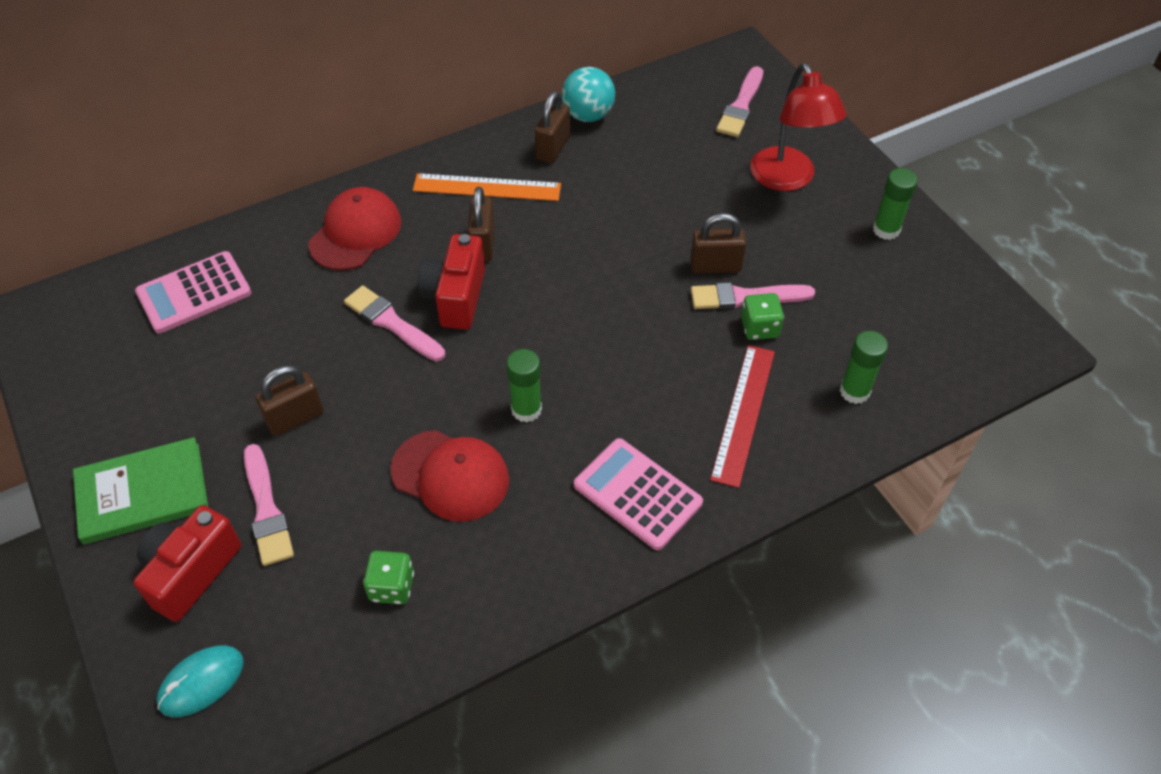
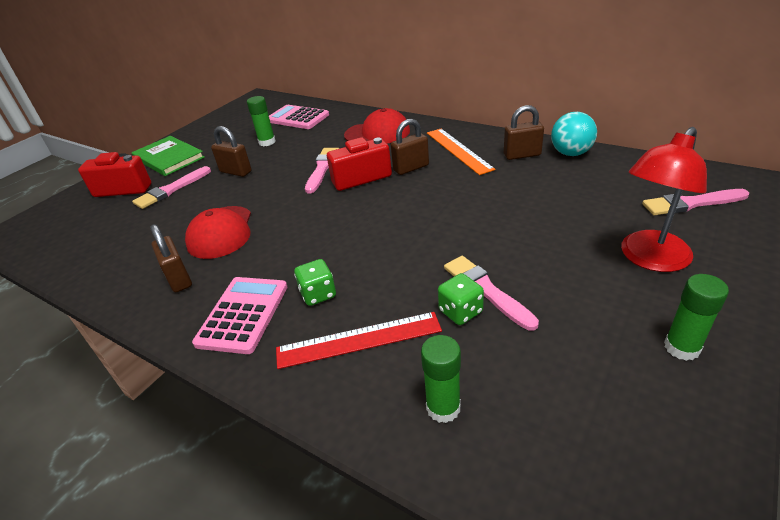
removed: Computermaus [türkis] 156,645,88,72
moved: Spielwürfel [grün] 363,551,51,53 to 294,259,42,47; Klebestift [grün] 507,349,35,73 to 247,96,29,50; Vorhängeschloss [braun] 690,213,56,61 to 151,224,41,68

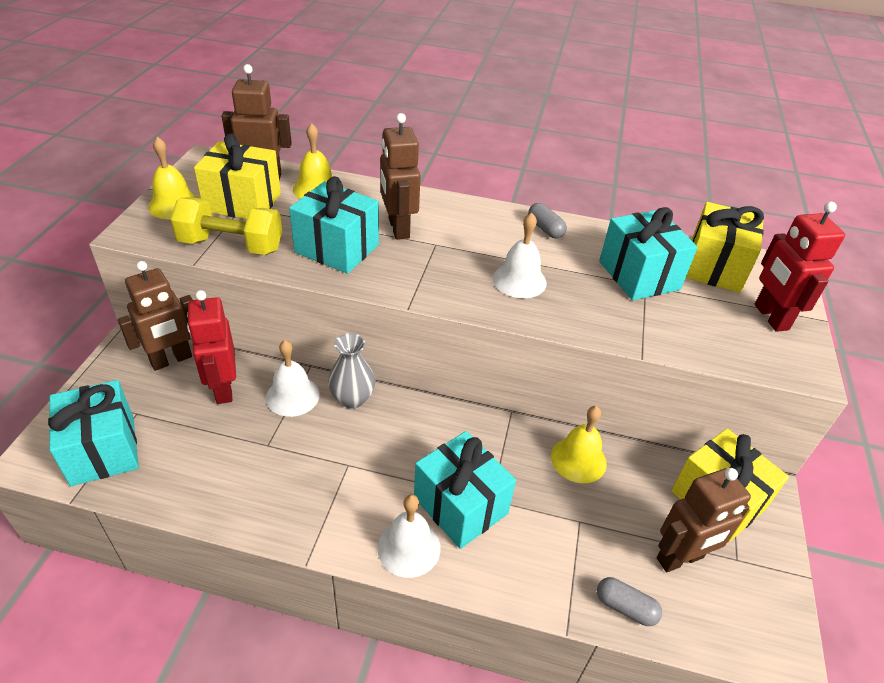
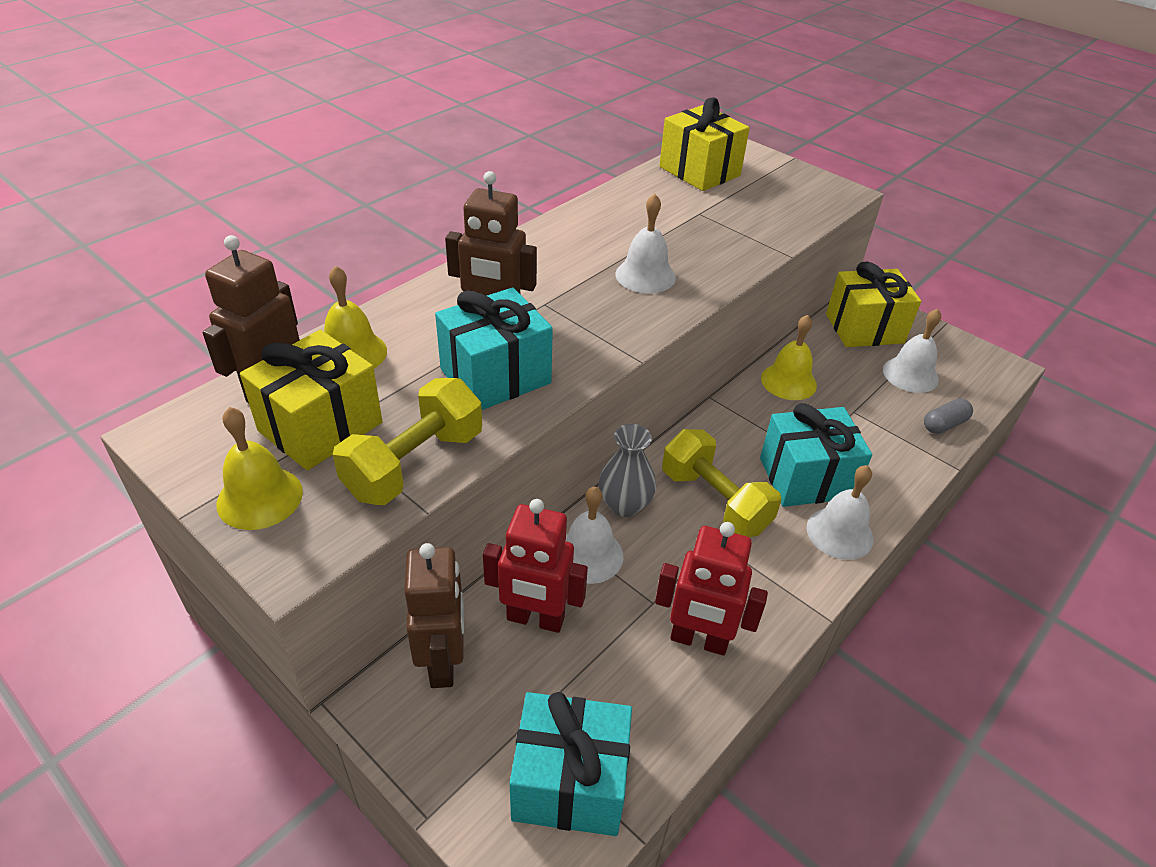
removed: Kapsel [grau] 528,203,39,35; Geschenk [türkis] 599,207,99,93
added: Hantel [gelb] 662,429,119,108
moved: Roboter [rot] 755,202,90,130 to 655,522,113,134
replaced: Roboter [braun] 657,468,94,104 to Glocke [weiß] 883,309,58,84

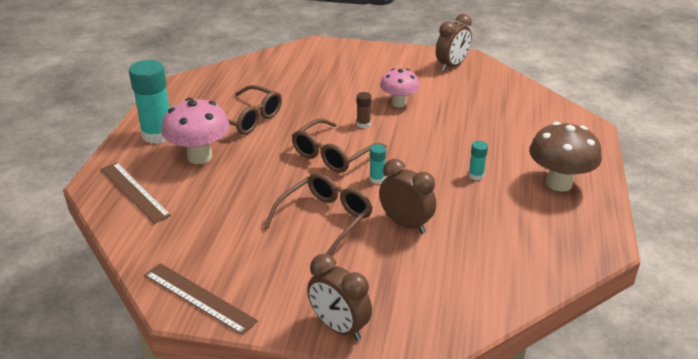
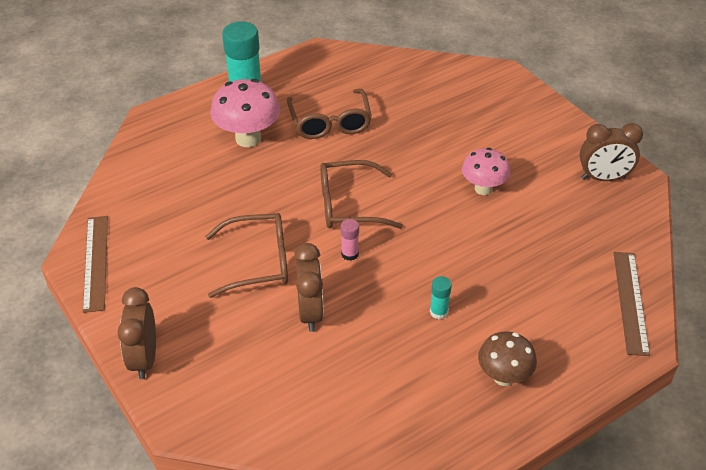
removed: Klebestift [braun] 357,92,14,36
moved: Lineal [braun] 101,162,70,62 to 614,252,36,104
recoloured: Klebestift [türkis] 369,144,17,40 to Klebestift [rosa] 341,219,18,42
resized: Pilz [braun] 529,122,73,69 = 478,331,59,55 x0.66

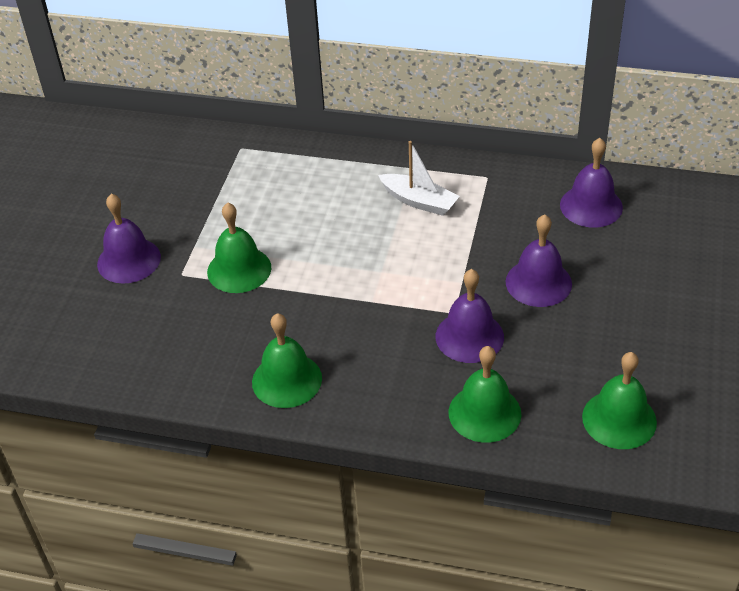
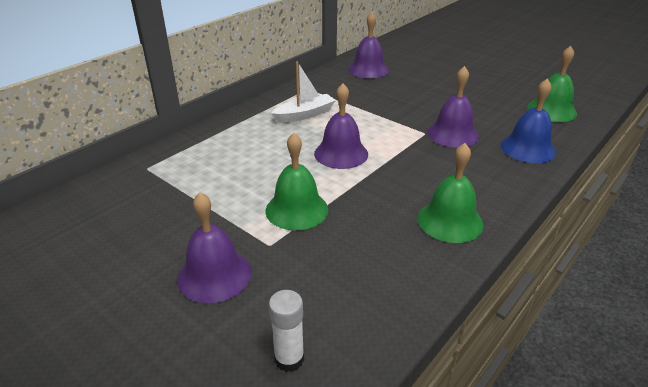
added: Klebestift [weiß] 269,290,35,82
moved: Glocke [lila] 506,214,66,93 to 314,83,54,86
recoloured: Glocke [grün] 449,346,72,97 to Glocke [blau] 501,79,55,84

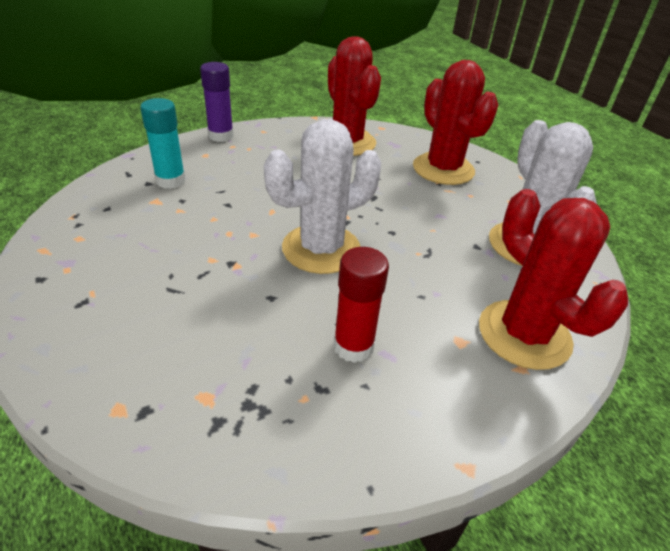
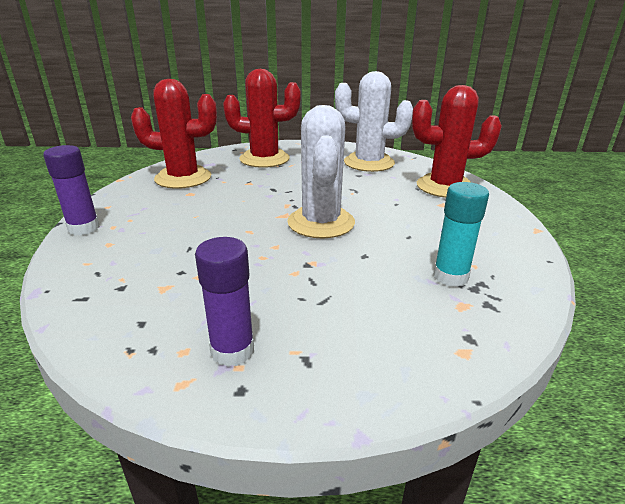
removed: Klebestift [rot] 333,247,56,116
added: Klebestift [lila] 195,237,59,130
moved: Klebestift [türkis] 140,98,46,91 to 433,182,56,105

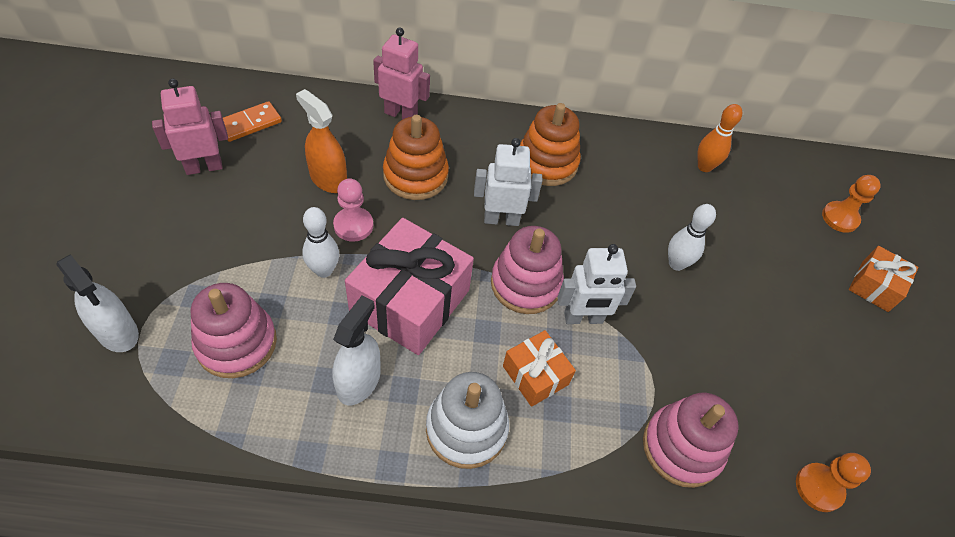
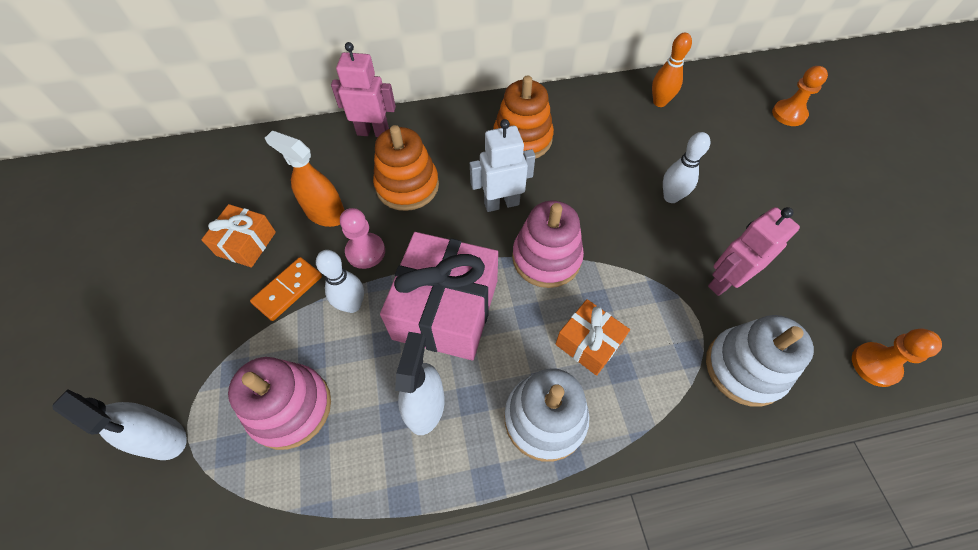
removed: Roboter [weiß] 557,244,79,80
moved: Roboter [rosa] 152,78,76,97 to 708,207,92,89; Dominostein [orange] 223,101,59,41 to 250,257,72,64; Geschenk [orange] 849,246,69,66 to 201,204,75,63
recoloured: Stapelspielzeug [rosa] 643,393,96,95 to Stapelspielzeug [weiß] 706,315,108,92

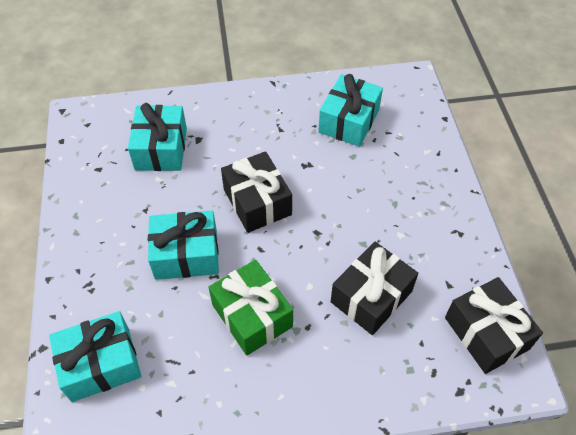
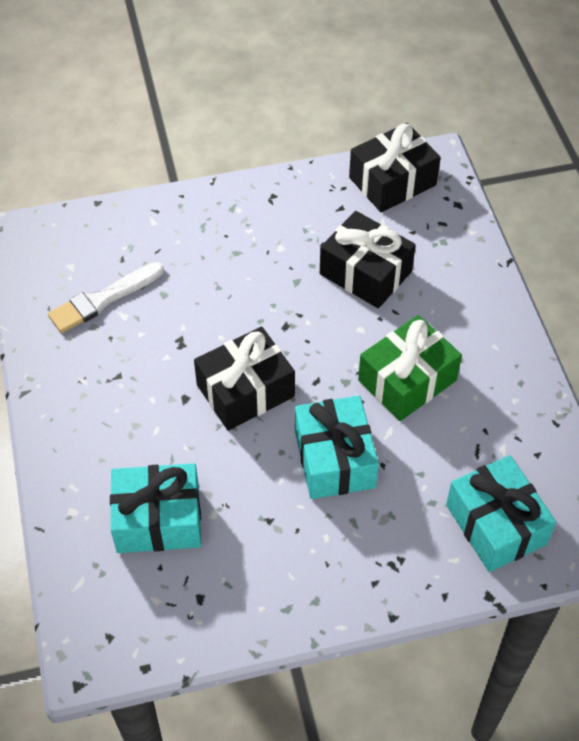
replaced: Geschenk [türkis] 318,74,65,73 to Pinsel [weiß] 48,262,116,71

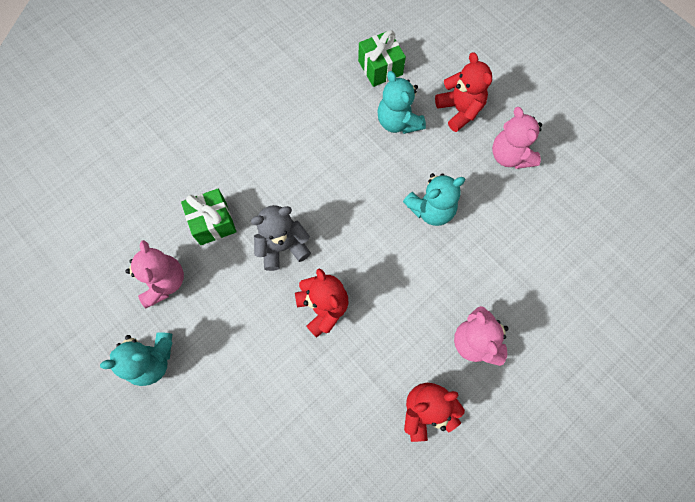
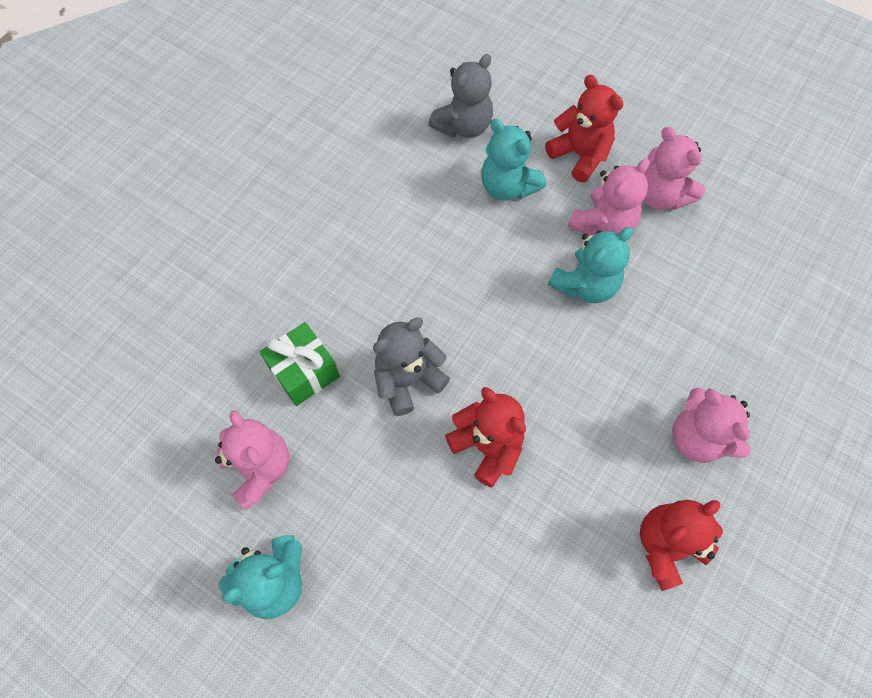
added: Teddybär [rosa] 568,159,82,77
replaced: Geschenk [grün] 358,30,48,57 to Teddybär [grau] 428,54,65,84

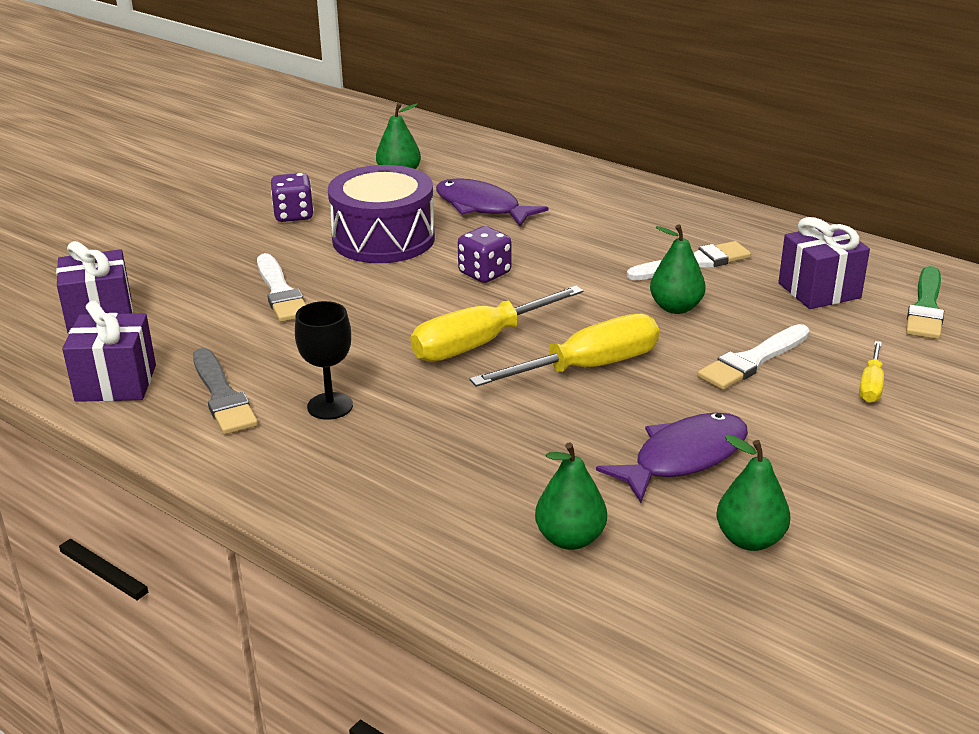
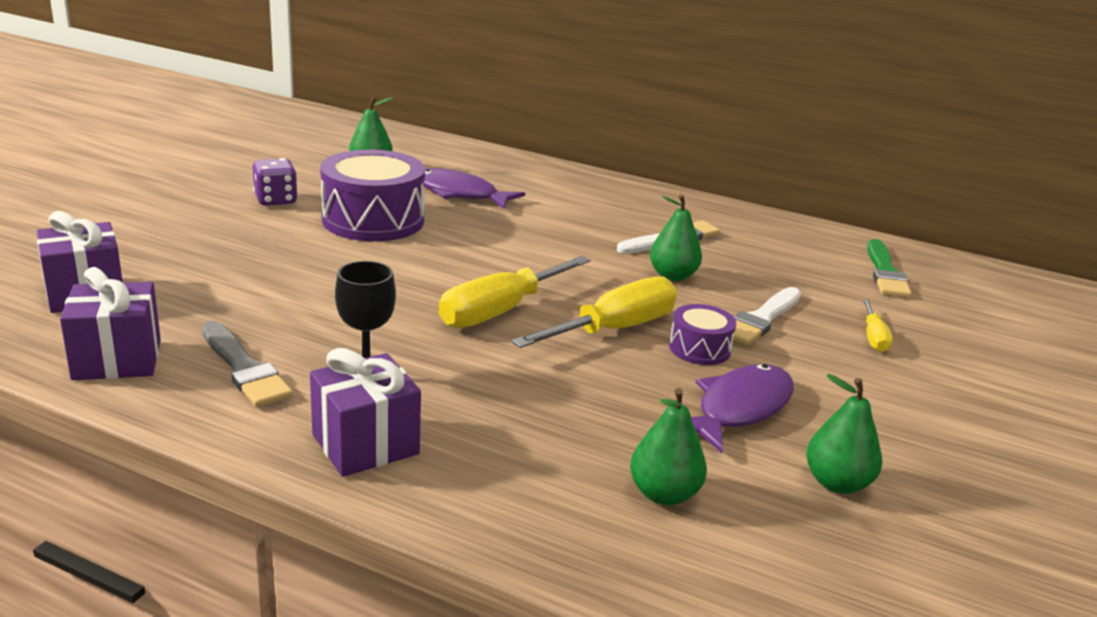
removed: Pinsel [weiß] 257,253,49,69; Spielwürfel [lila] 458,226,53,57
added: Trommel [lila] 669,304,67,61
moved: Geschenk [lila] 778,217,92,92 to 310,348,111,129

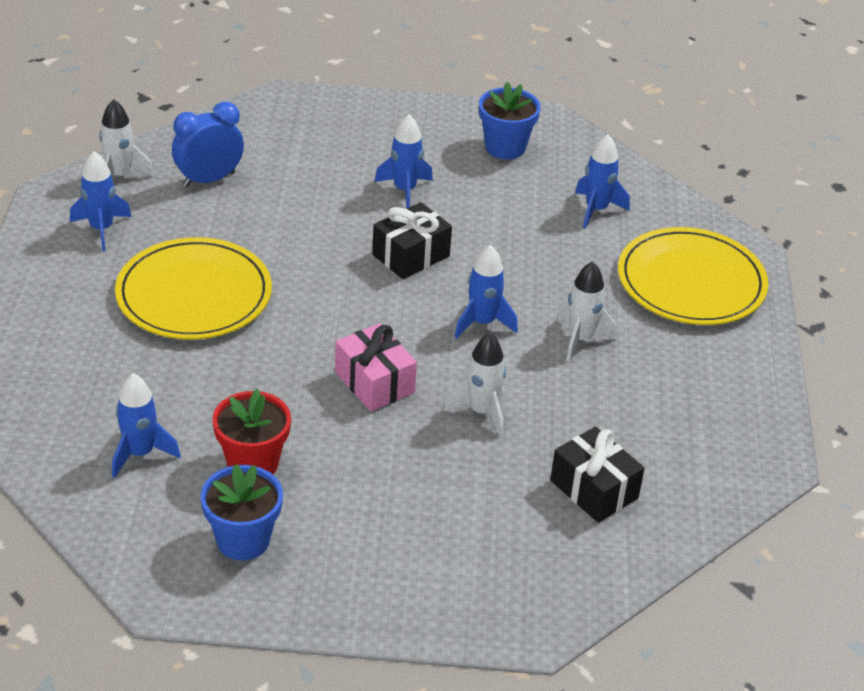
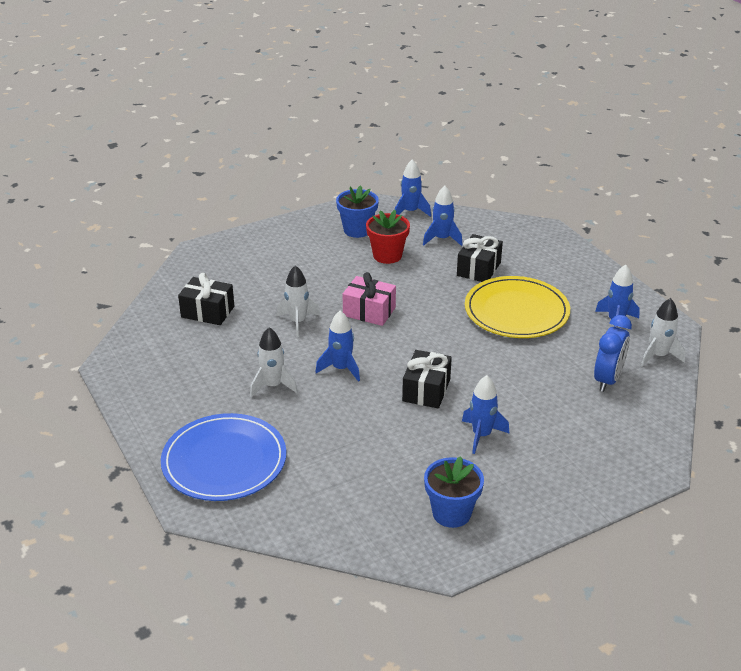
added: Geschenk [schwarz] 457,234,46,48
moved: Rakete [blau] 575,134,55,95 to 395,159,36,58
recoloured: Teller [gelb] 618,227,150,98 to Teller [blau] 161,413,125,88

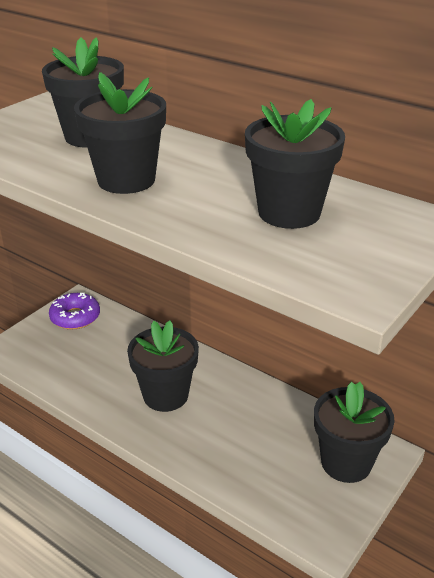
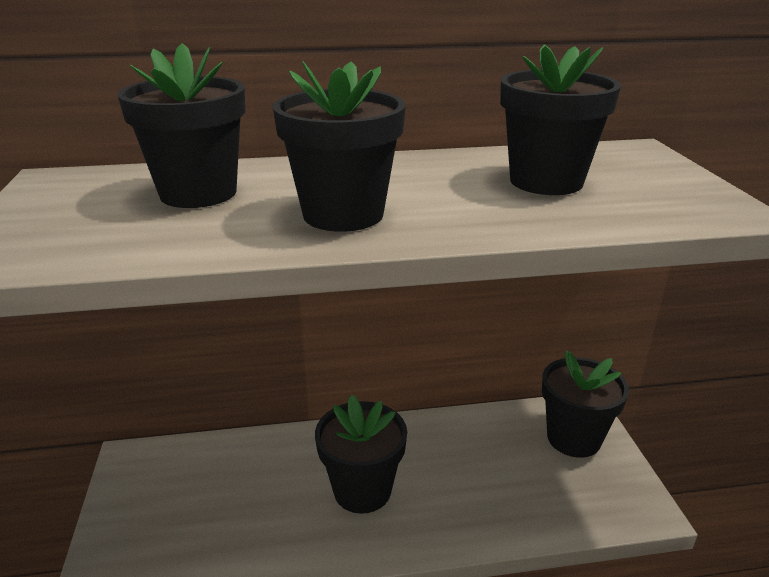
removed: Donut [lila] 49,293,51,36

